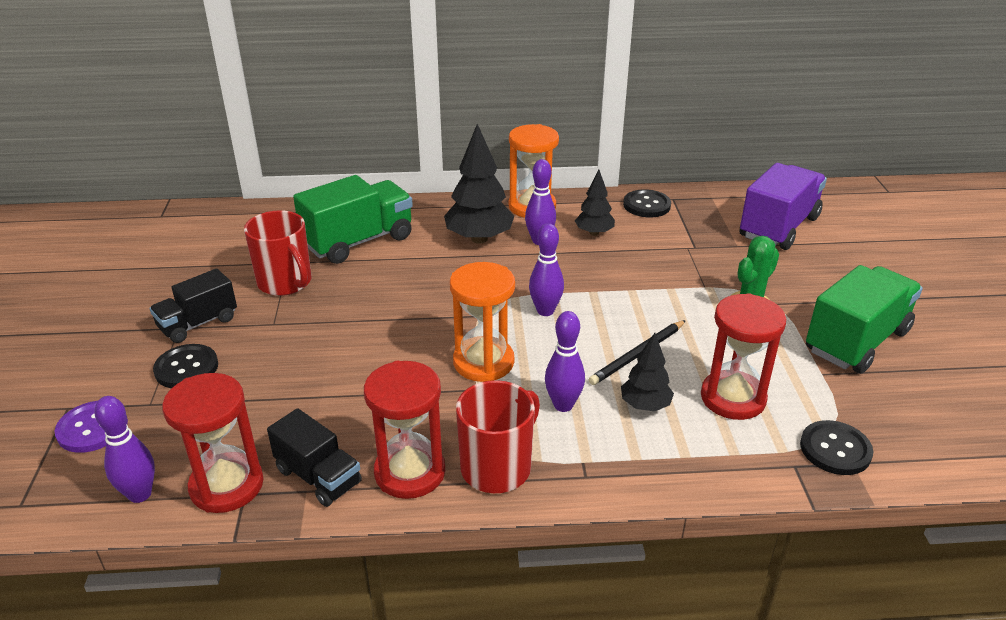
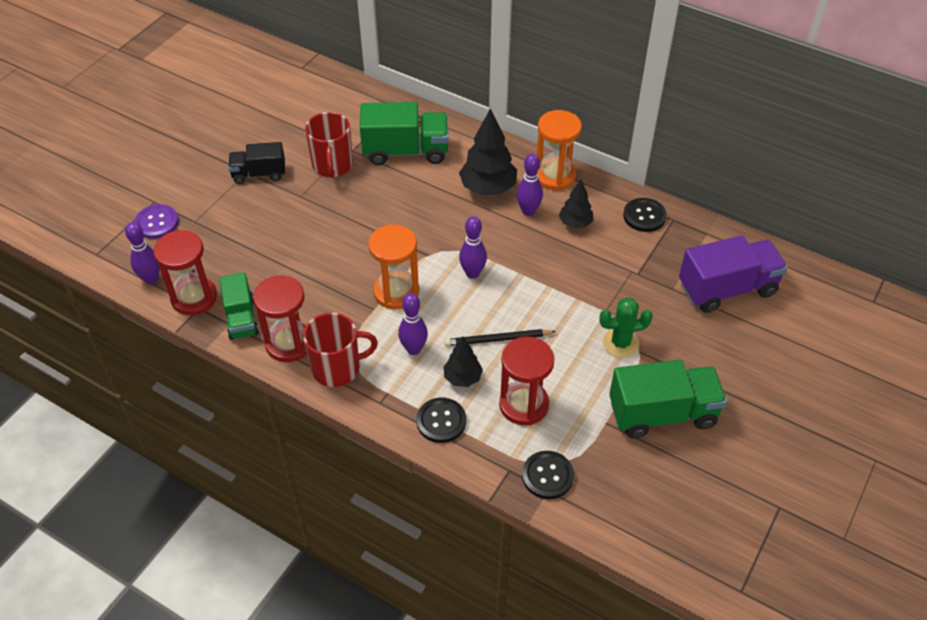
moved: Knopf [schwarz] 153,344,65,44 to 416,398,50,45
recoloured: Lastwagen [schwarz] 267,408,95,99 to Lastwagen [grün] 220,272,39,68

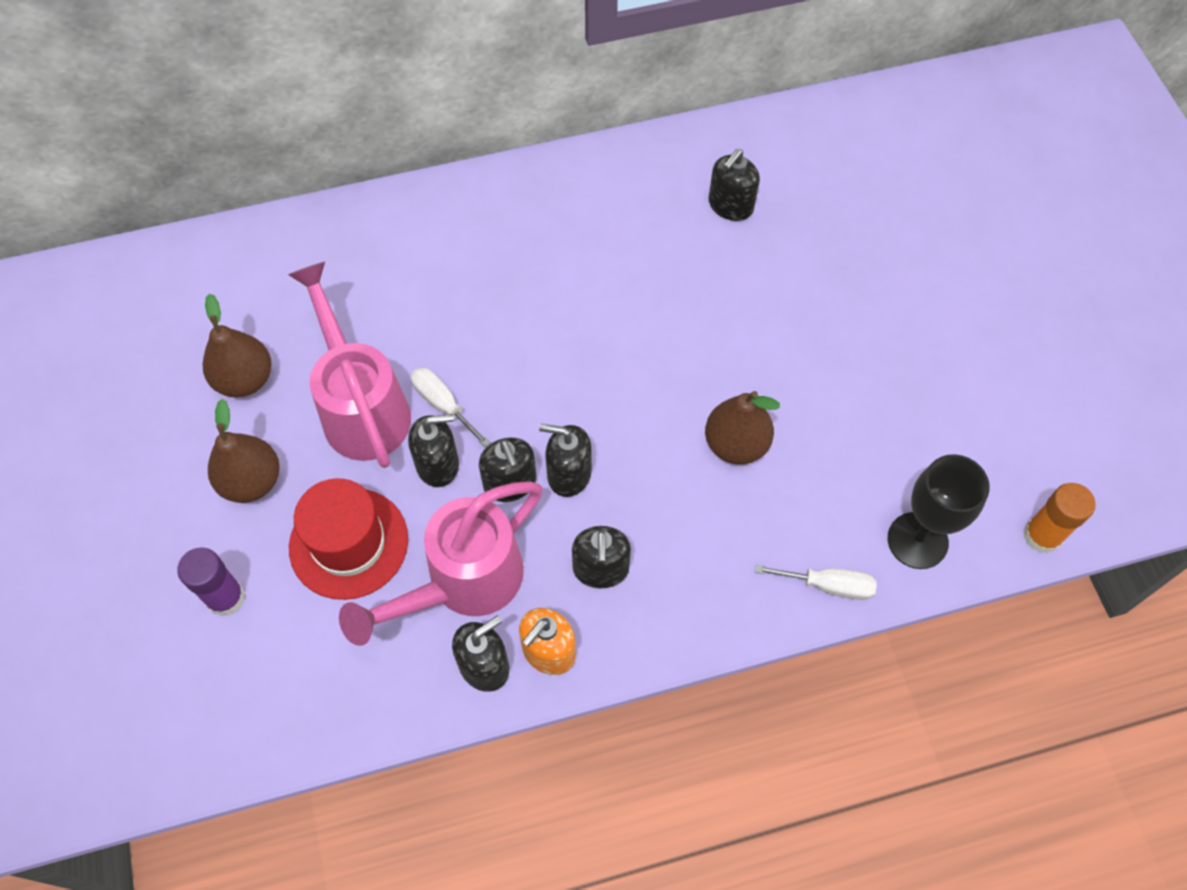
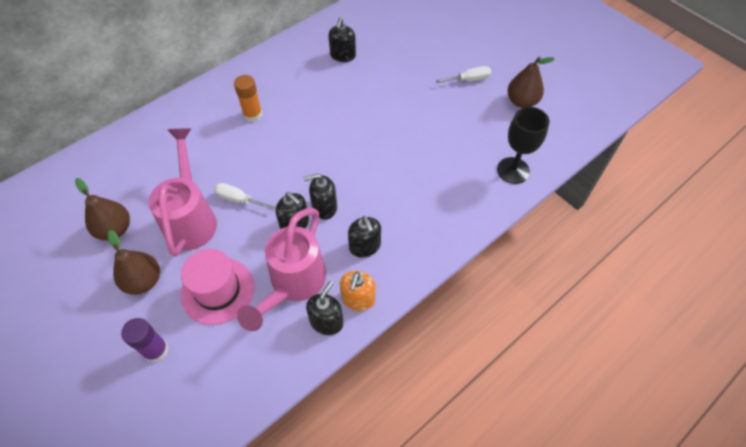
removed: Seifenspender [schwarz] 408,414,51,73
moved: Birne [braun] 705,391,75,74 to 507,57,48,51; Schraubenzieher [weiß] 755,565,122,35 to 436,66,55,17; Klebestift [orange] 1023,483,73,71 to 234,75,28,47
recoloured: Hut [rot] 289,478,119,122 to Hut [rosa] 181,249,73,76
turned: Gießkanne [rosa] 288,262,123,206 = 149,128,68,129 45 degrees clockwise

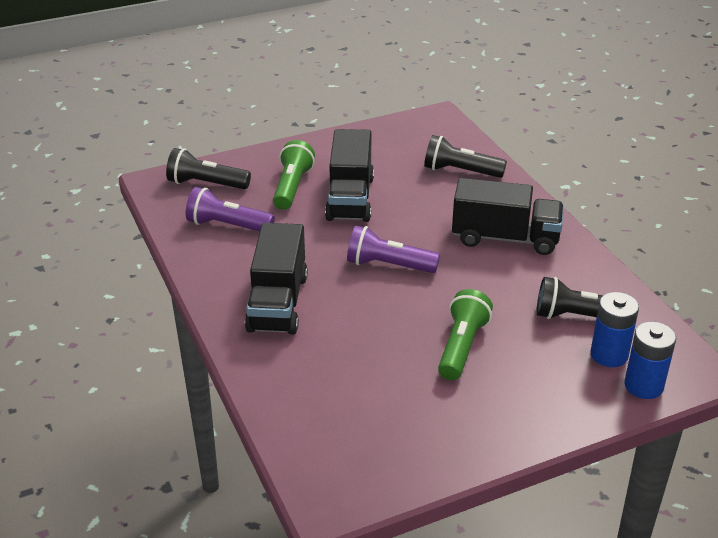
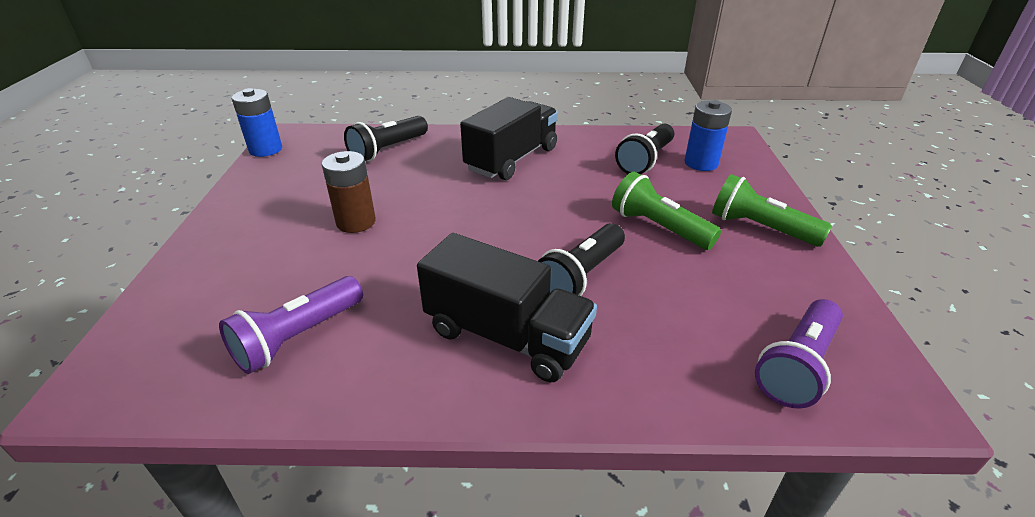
moved: Taschenlampe [schwarz] 166,148,85,41 to 538,223,87,73; Taschenlampe [grün] 273,140,42,70 to 712,174,120,73; Taschenlampe [lila] 347,225,93,48 to 755,299,88,110; Batterie [blau] 624,322,52,77 to 232,88,50,69
replaced: Lastwagen [schwarz] 325,129,49,93 to Batterie [braun] 322,151,54,82

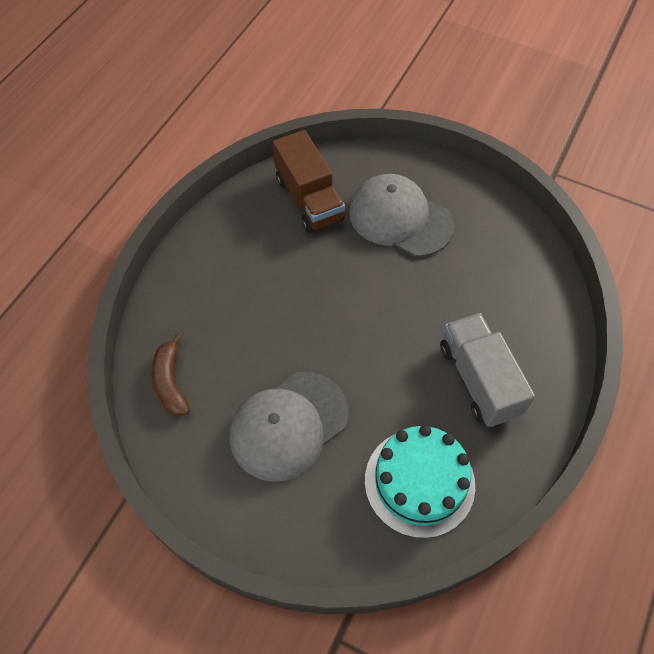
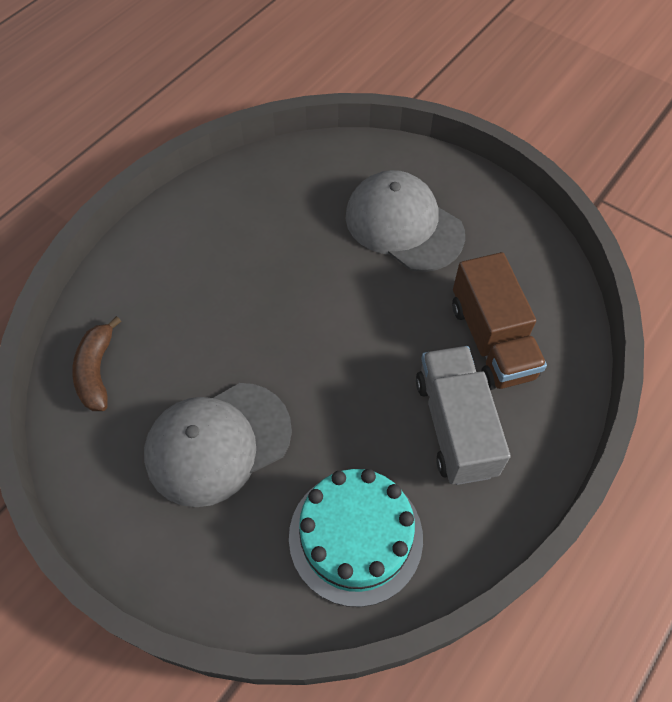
moved: Lastwagen [braun] 273,130,72,103 to 452,252,95,138

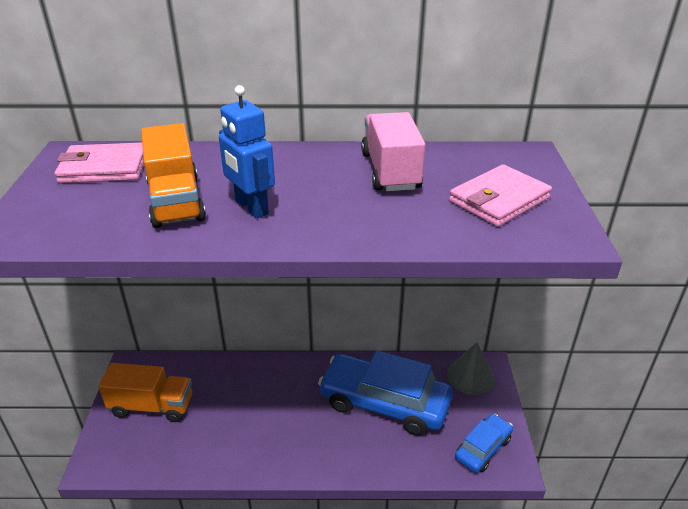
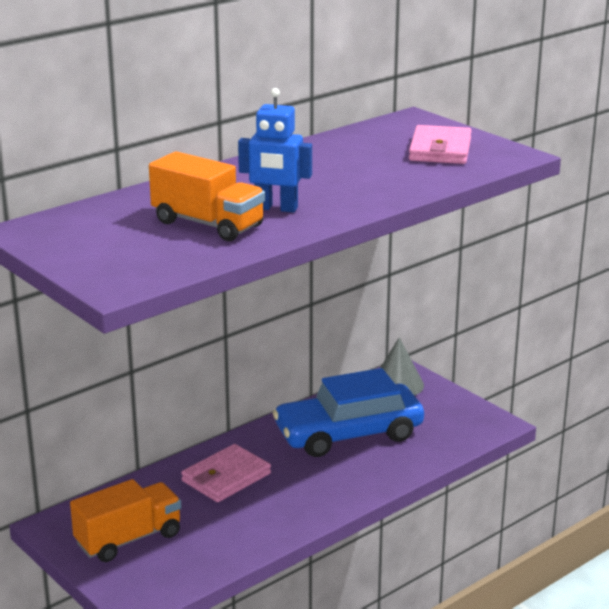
removed: Lastwagen [rosa] 361,112,64,80; Auto [blau] 455,414,58,59
moved: Geldbörse [rosa] 55,143,89,40 to 181,444,90,58

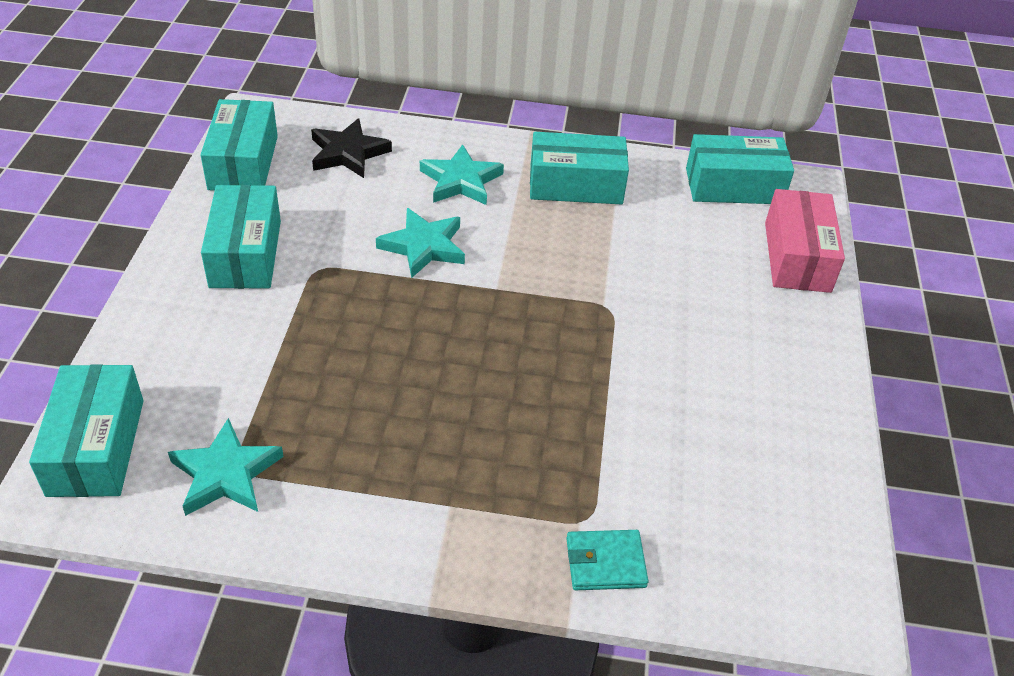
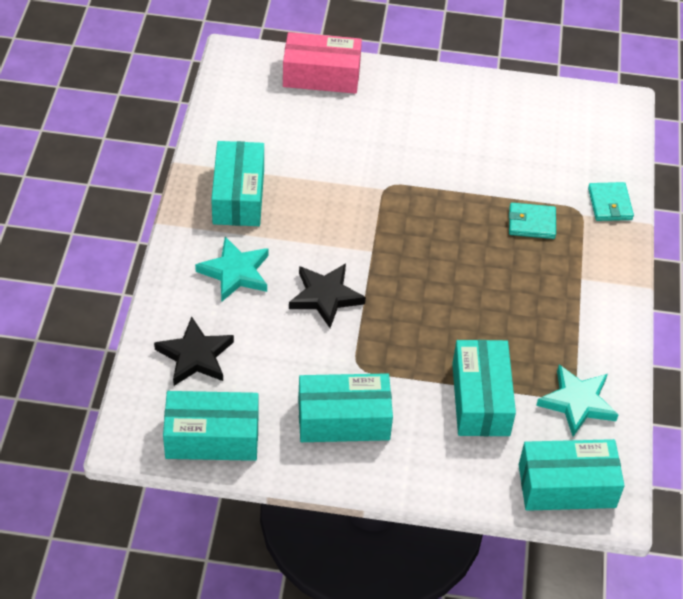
added: Geldbörse [türkis] 509,203,47,36
moved: Schachtel [türkis] 686,134,108,70 to 452,340,64,96
recoloured: Stern [türkis] 376,208,89,70 to Stern [schwarz] 289,264,77,64

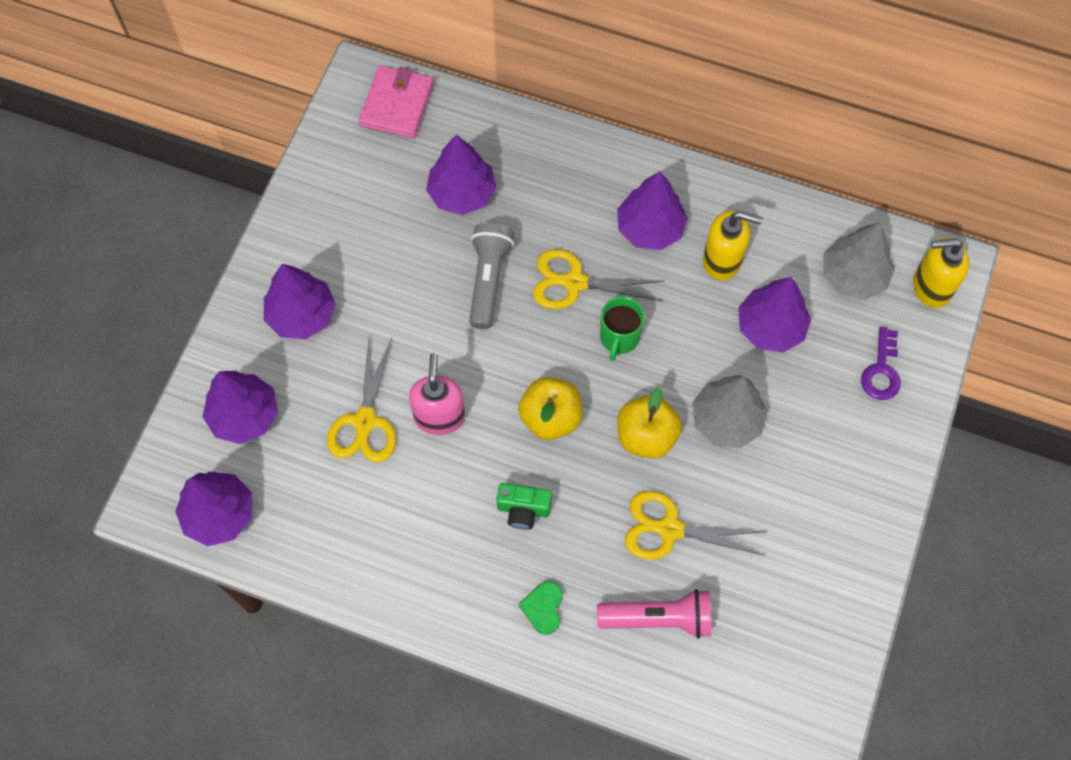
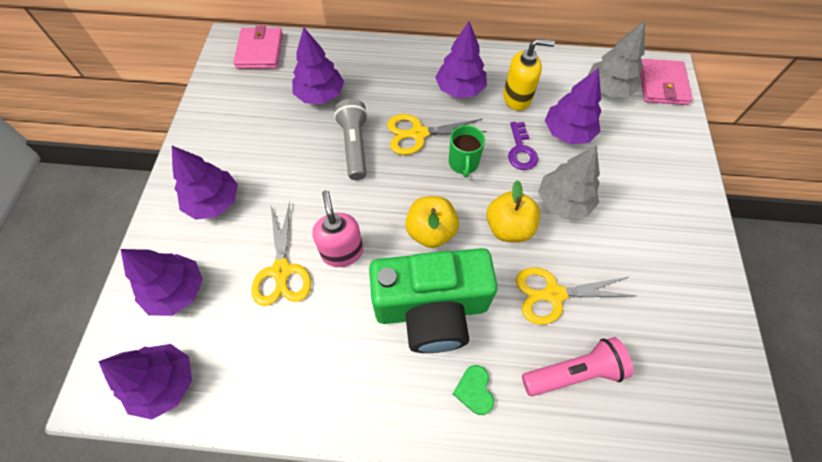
moved: Schlüssel [lila] 861,327,40,73 to 508,122,30,48
replaced: Seifenspender [gelb] 913,238,57,70 to Geldbörse [rosa] 640,59,53,46
resized: Kamera [grün] 497,483,55,47 = 369,248,129,105 x2.48

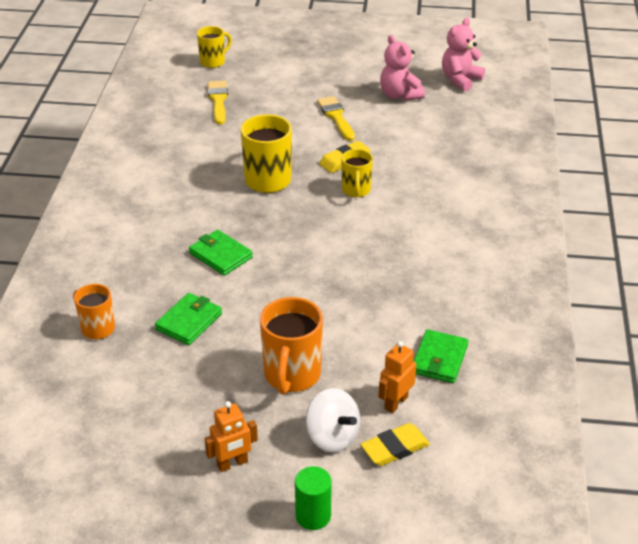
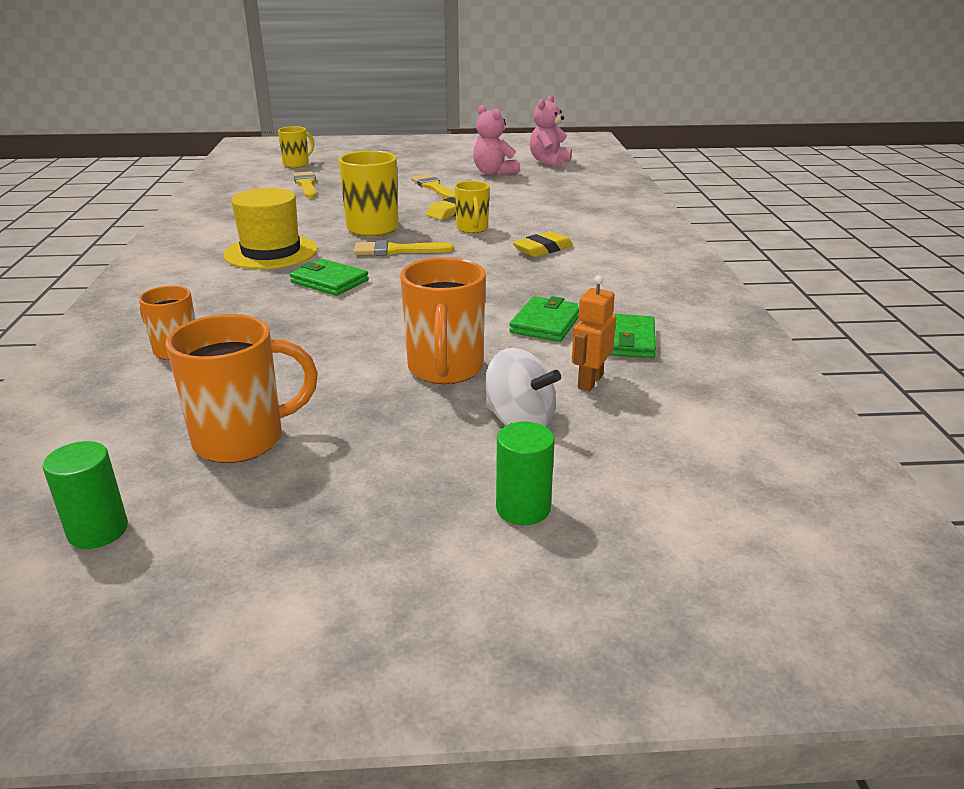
removed: Roboter [orange] 204,401,54,71
added: Vollzylinder [grün] 43,441,85,108; Tasse [orange] 166,314,152,149; Hut [gelb] 224,188,94,81; Pinsel [gelb] 354,240,100,16
moved: Geldbörse [grün] 155,293,67,52 to 509,296,70,46; Radiergummi [gelb] 360,423,70,43 to 513,231,60,26

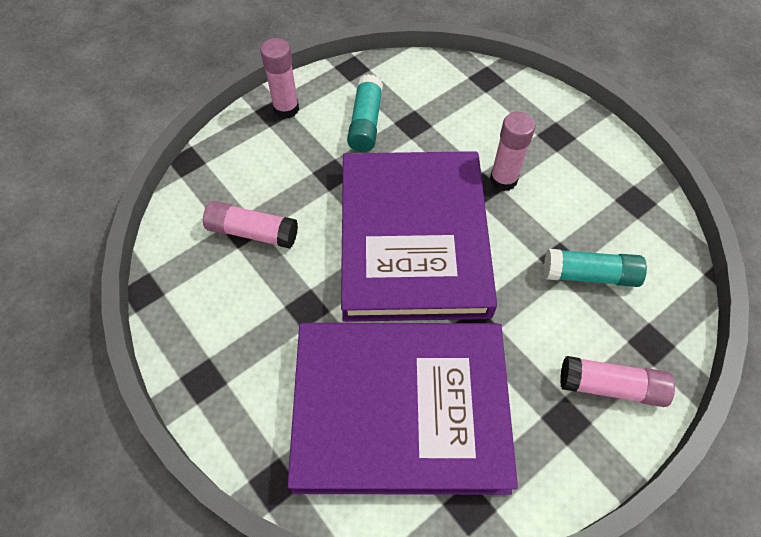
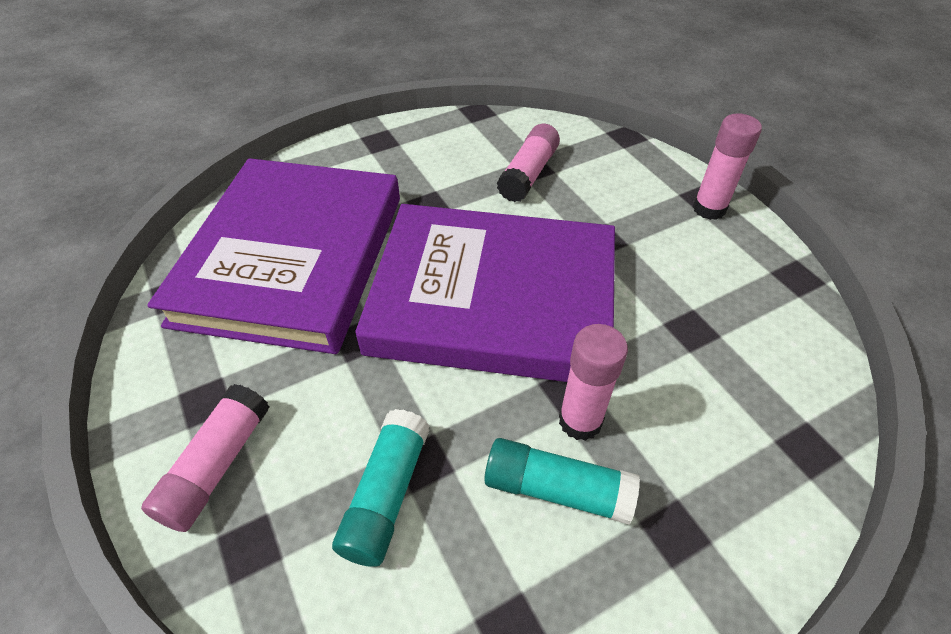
moved: Klebestift [türkis] 347,74,36,78 to 484,438,156,87

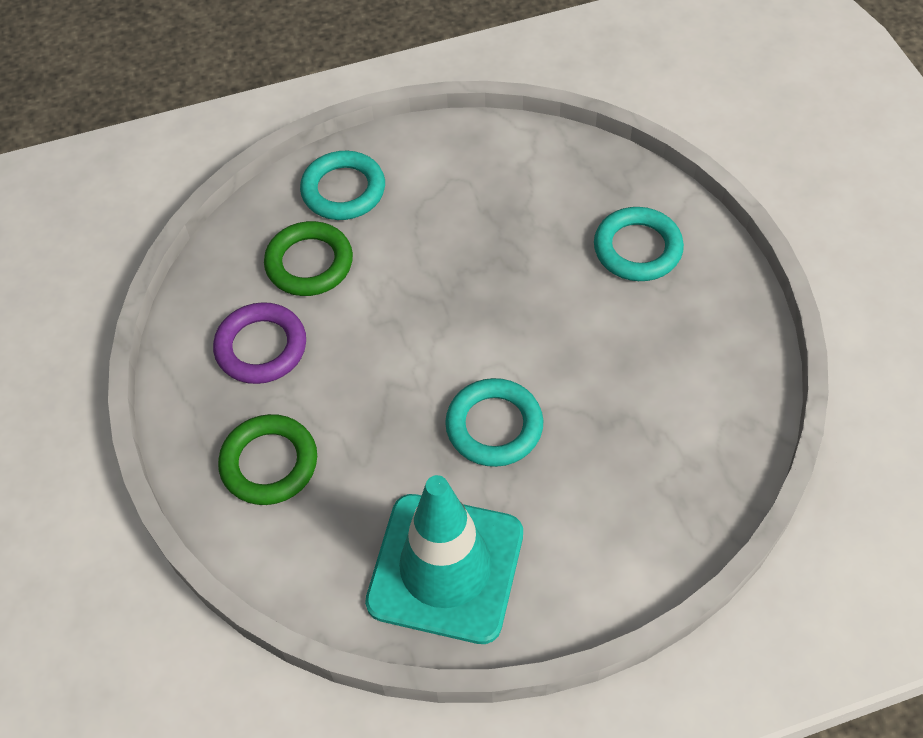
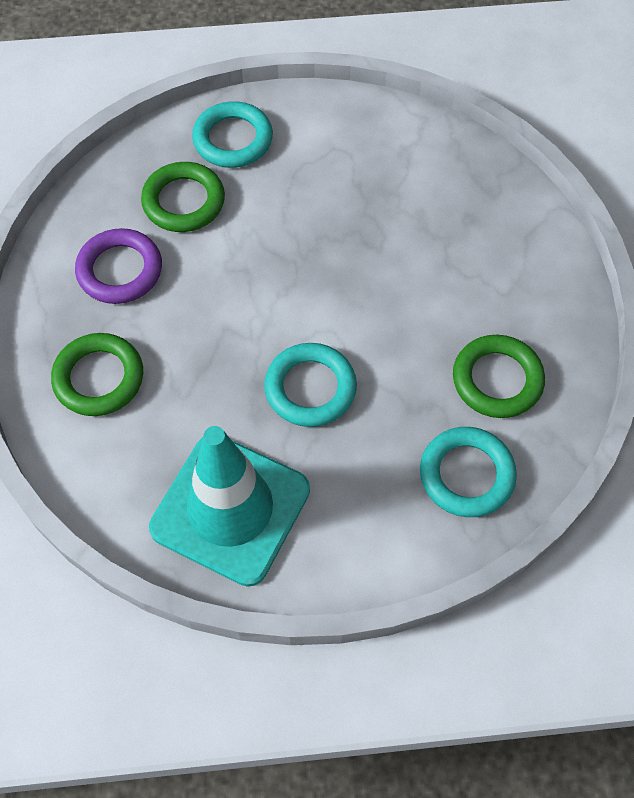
added: Ring [grün] 453,335,92,83
moved: Ring [türkis] 594,207,90,74 to 420,427,97,90

